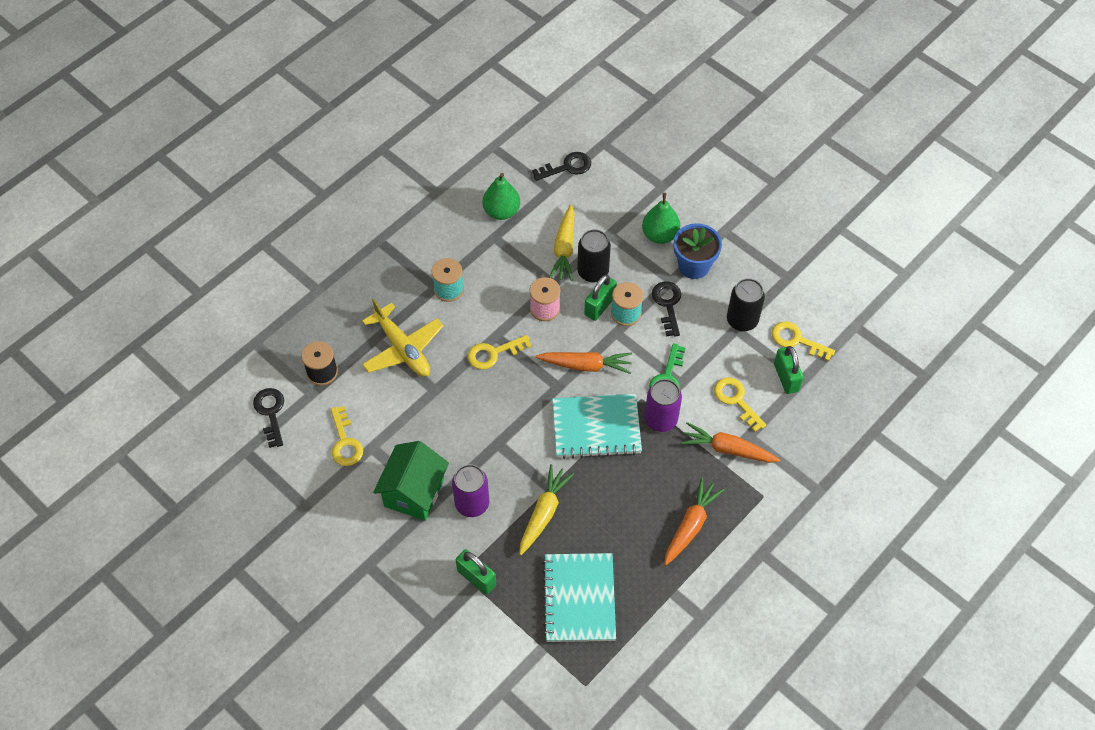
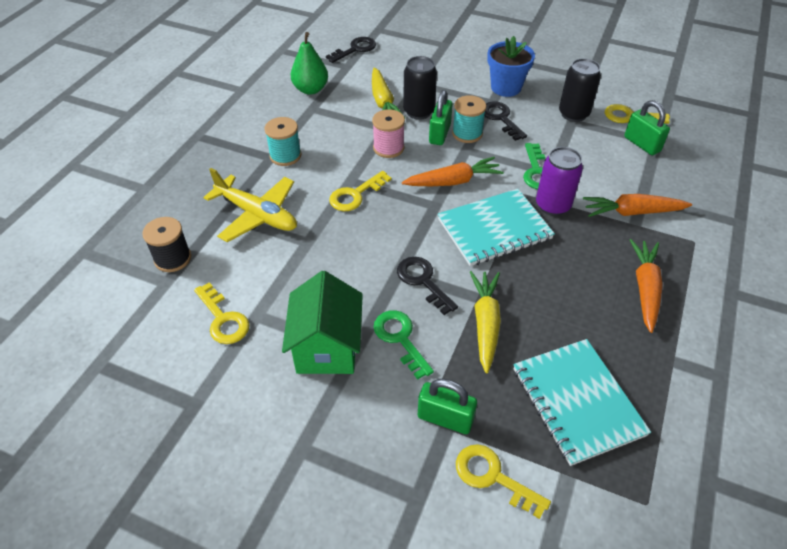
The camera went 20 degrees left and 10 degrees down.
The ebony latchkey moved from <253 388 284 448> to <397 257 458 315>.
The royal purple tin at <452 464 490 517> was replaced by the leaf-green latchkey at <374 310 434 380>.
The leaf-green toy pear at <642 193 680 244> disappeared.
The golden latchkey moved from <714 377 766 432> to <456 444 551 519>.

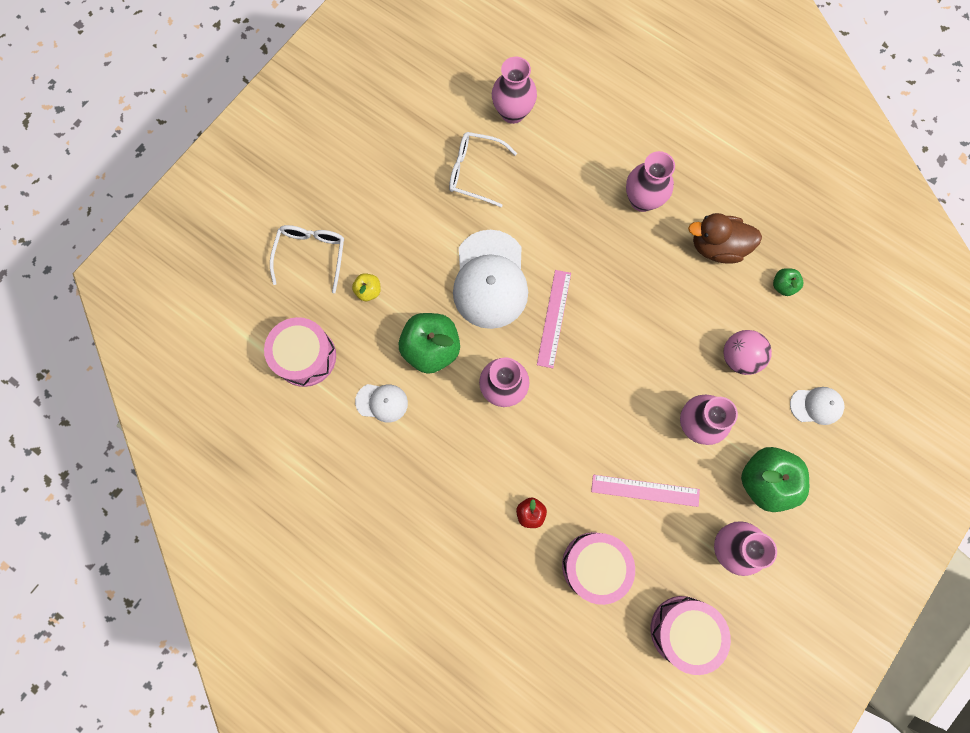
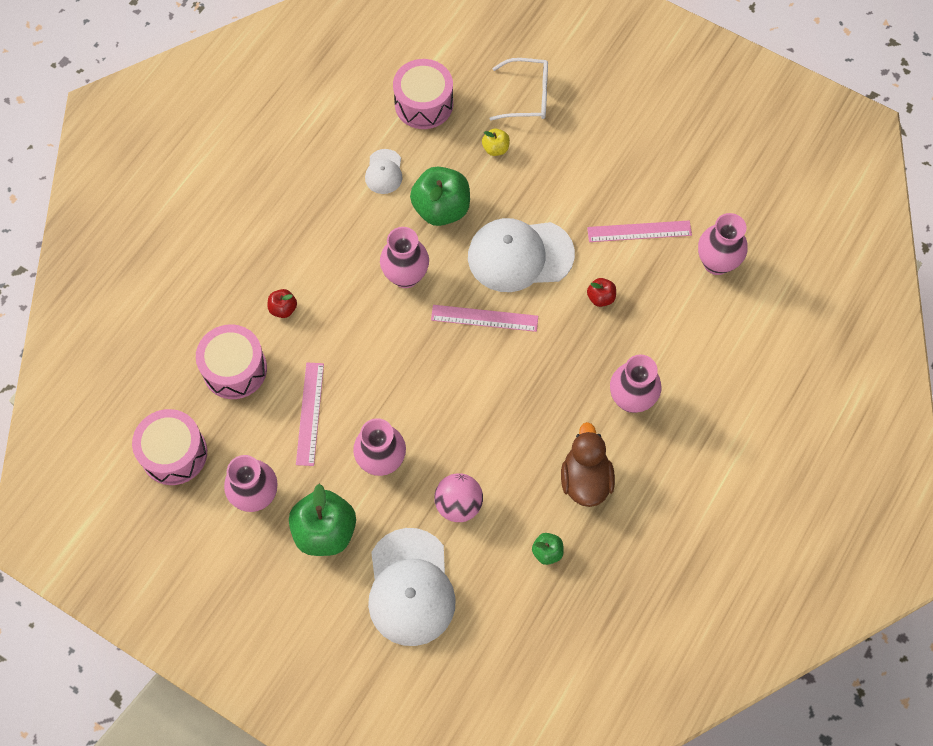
The camera went 85 degrees right and 10 degrees down.
The pure white spectacles at <449 132 517 207> was replaced by the rosy straightedge at <587 220 692 242>.
The pure white baseball cap at <790 387 844 425> changed to 2.04 times the size.
The crimson toy apple at <587 278 616 307> appeared.

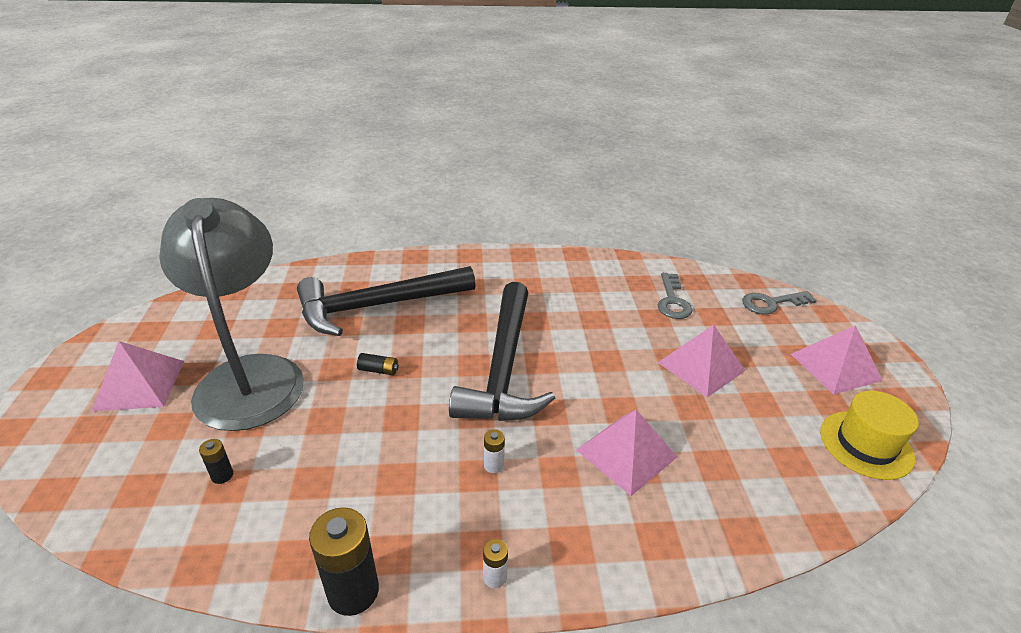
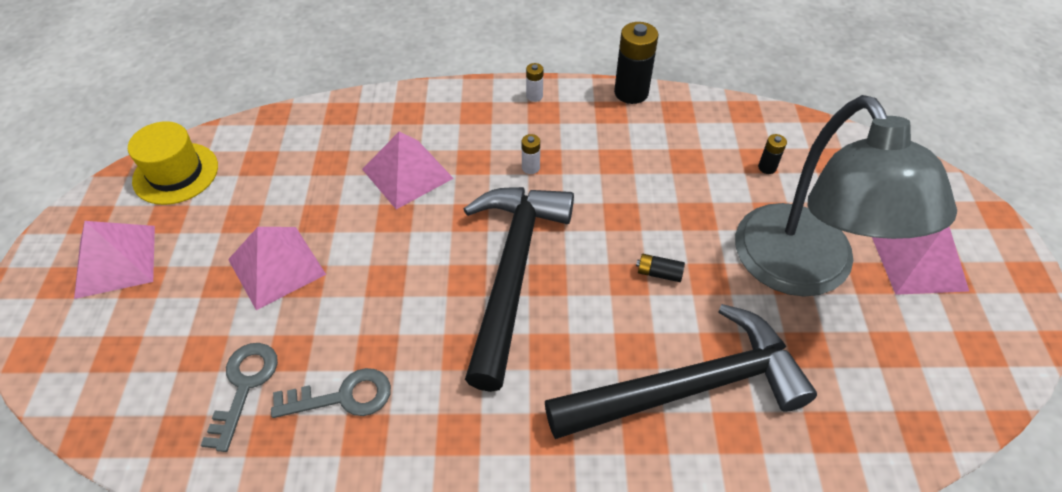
The camera went 175 degrees left and 15 degrees up.
The ash-grey latchkey moved from <742 291 817 315> to <271 368 391 418>.

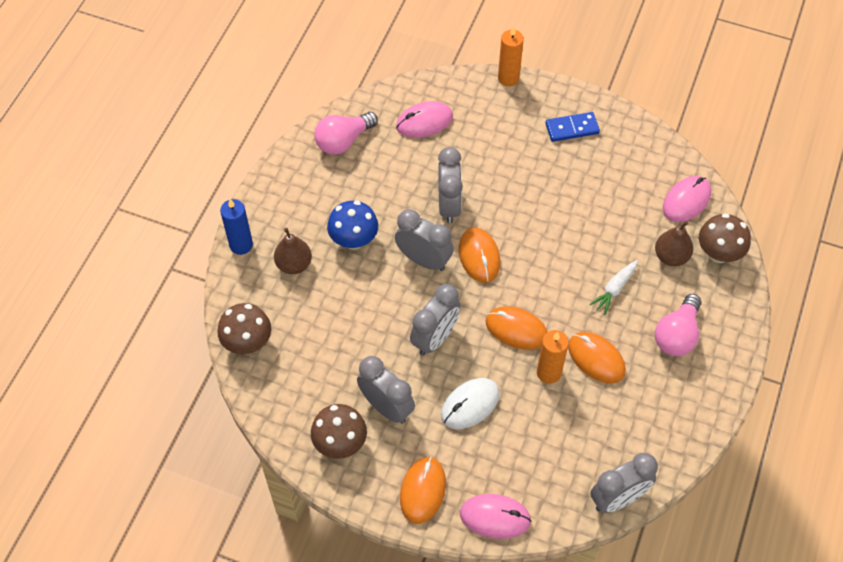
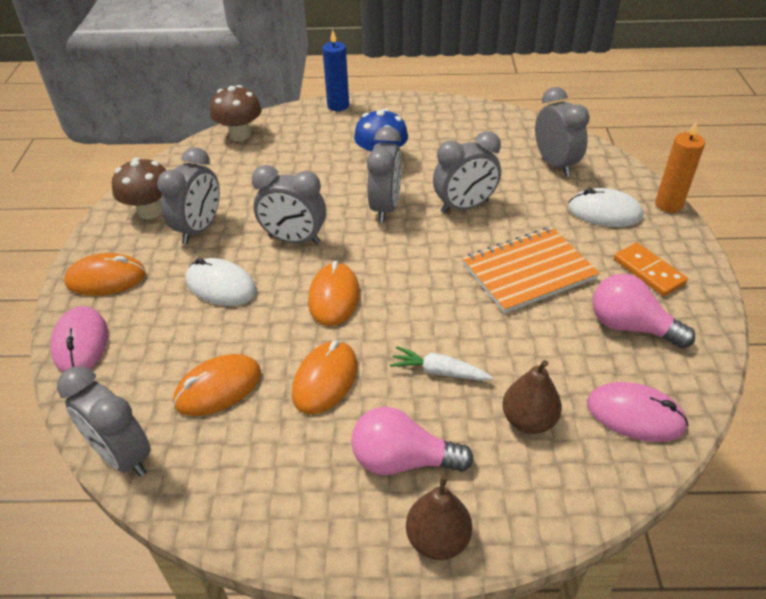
The camera went 70 degrees right and 15 degrees down.
The brown toy pear moved from <274 228 312 274> to <406 475 472 560>.
The rosy light bulb moved from <314 112 378 155> to <592 274 695 348>.
The rosy computer mouse at <396 101 453 138> was replaced by the ash-grey clock at <535 87 590 176>.
The bright orange computer mouse moved from <459 227 500 283> to <173 354 261 416>.
The bright orange wax candle at <537 330 569 384> disappeared.
The cobalt domino tile at <545 112 600 142> became the bright orange domino tile at <614 243 688 296>.
The brown toadstool at <699 213 751 263> disappeared.
The bright orange notepad at <462 227 600 313> appeared.
The pure white computer mouse at <568 188 643 227> appeared.

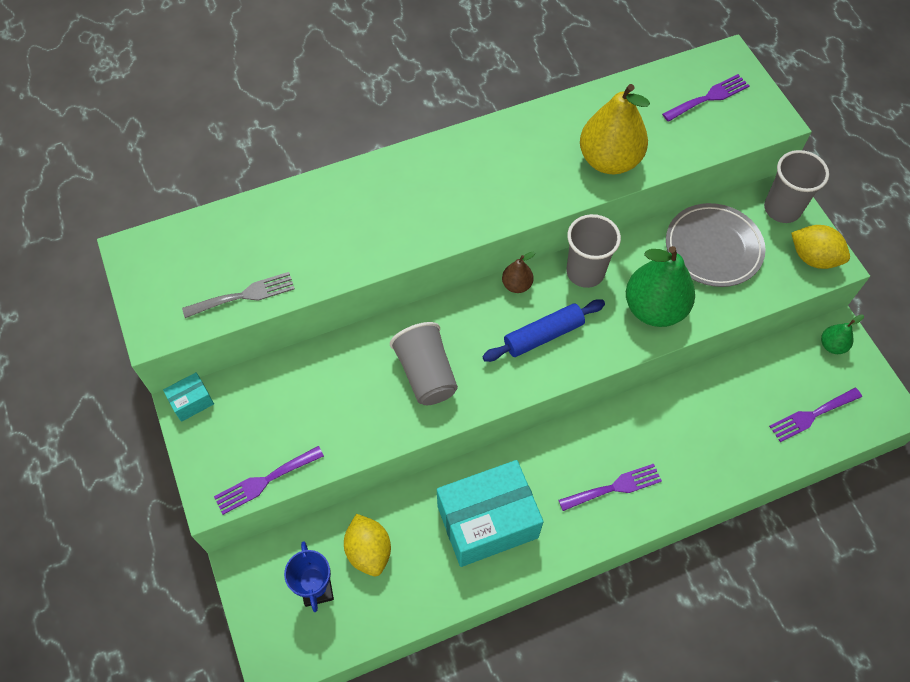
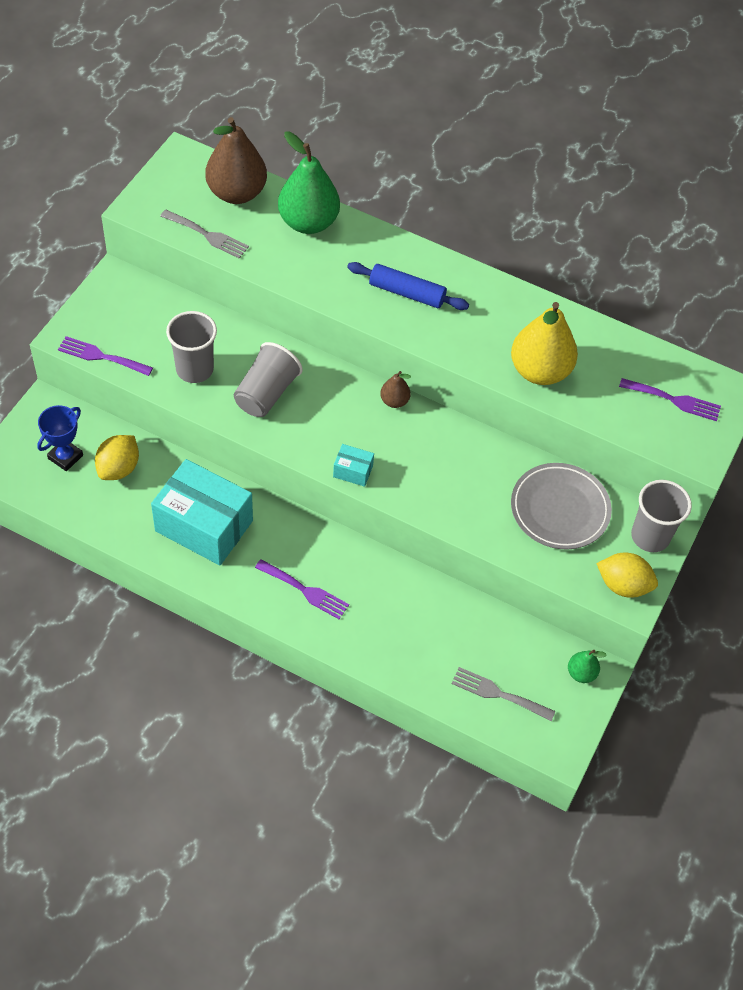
The camera went 45 degrees right and 5 degrees down.
The aqua box moved from <163 372 214 422> to <333 444 374 487>.
The cobalt rolling pin moved from <482 299 605 362> to <347 262 469 310>.
The ash-grey tumbler moved from <566 214 621 288> to <166 311 217 383>.
The leaf-green toy pear moved from <626 246 695 327> to <278 131 340 234>.
The royal purple dinner fork at <769 388 862 442> became the ash-grey dinner fork at <451 667 555 721>.
The golden citrus fruit at <791 225 850 269> turned 60 degrees counterclockwise.
The brown toy pear at <205 117 267 204> appeared.

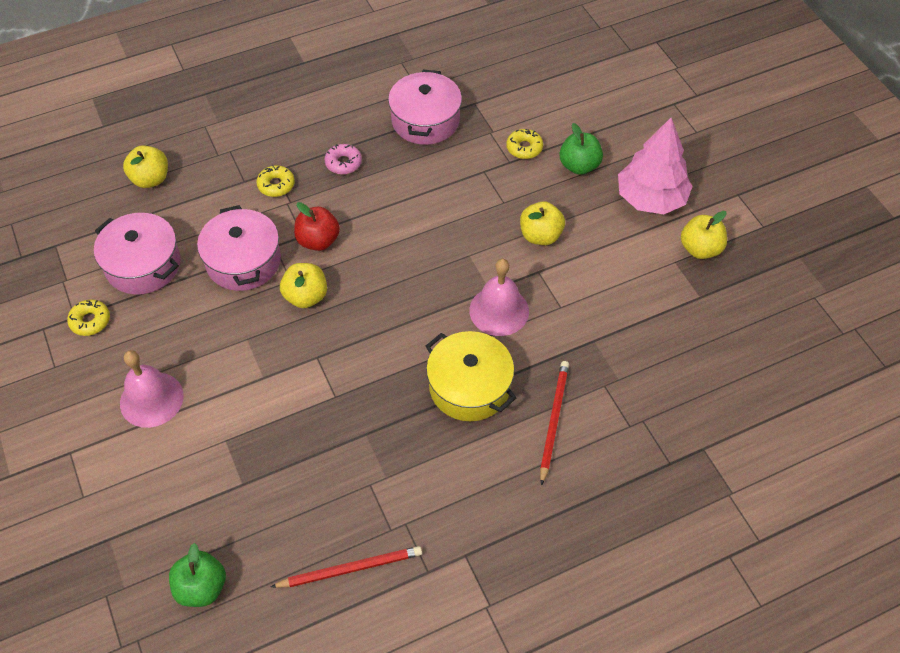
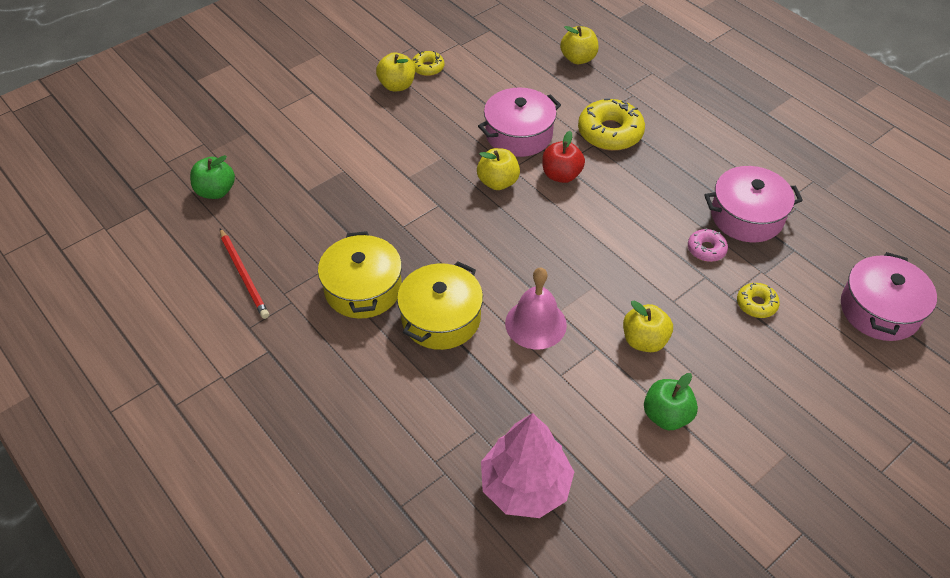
The camera went 75 degrees right and 5 degrees down.
The rosy cooking pot moved from <94 213 181 295> to <841 252 937 341>.
The rosy bell at <120 350 184 428> disappeared.
The golden donut at <256 165 295 197> changed to 1.87 times the size.
The rosy donut moved from <325 144 362 175> to <688 228 728 262>.
The crimson pencil at <540 361 569 486> disappeared.
The leaf-green toy apple moved from <559 123 603 175> to <644 373 698 430>.
The rosy toy tree moved from <618 117 693 214> to <481 413 574 518>.
The golden toy apple moved from <681 211 727 259> to <376 52 415 92>.
The golden cooking pot at <318 231 402 319> appeared.

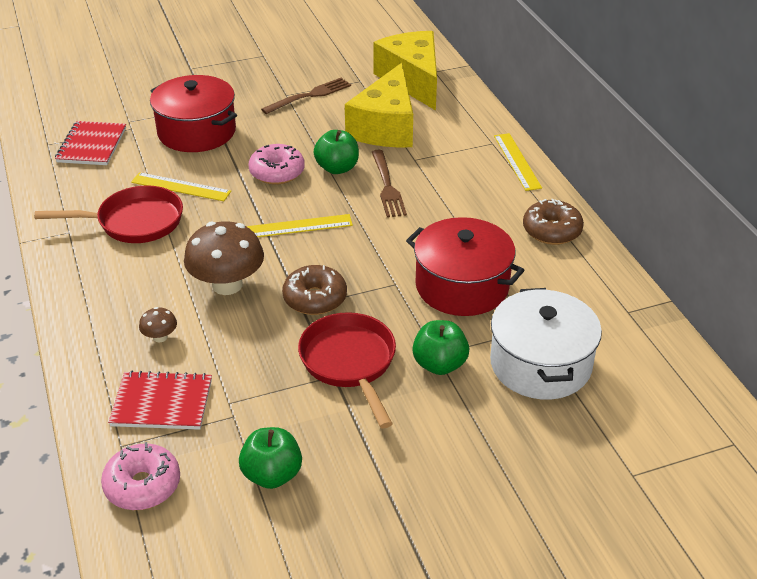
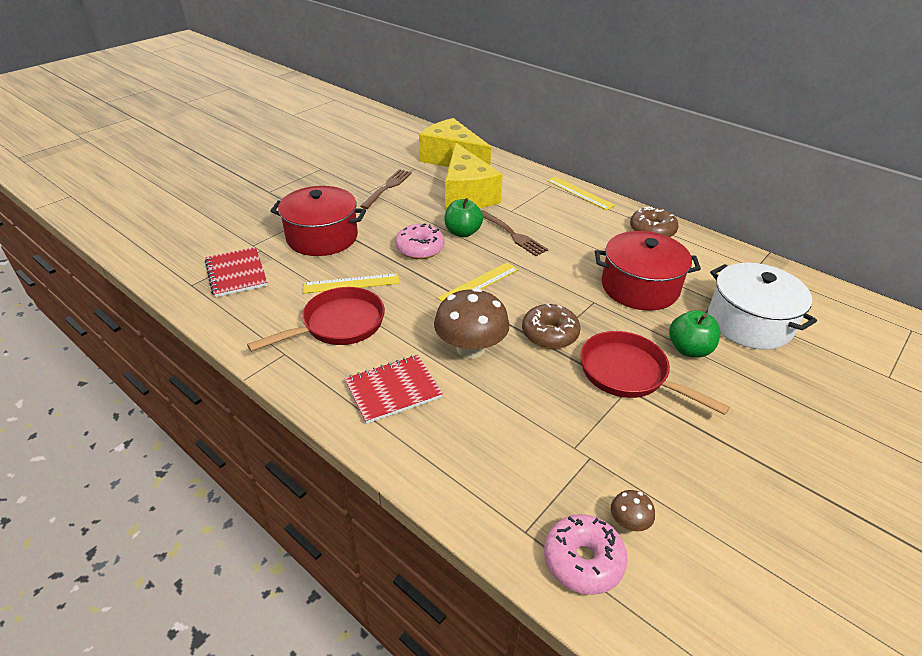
The camera went 30 degrees left and 0 degrees up.
The crimson notepad moved from <108 370 212 430> to <344 355 443 424>.
The brown toadstool moved from <139 307 177 342> to <611 490 655 531>.
The leaf-green toy apple at <239 427 302 489> disappeared.

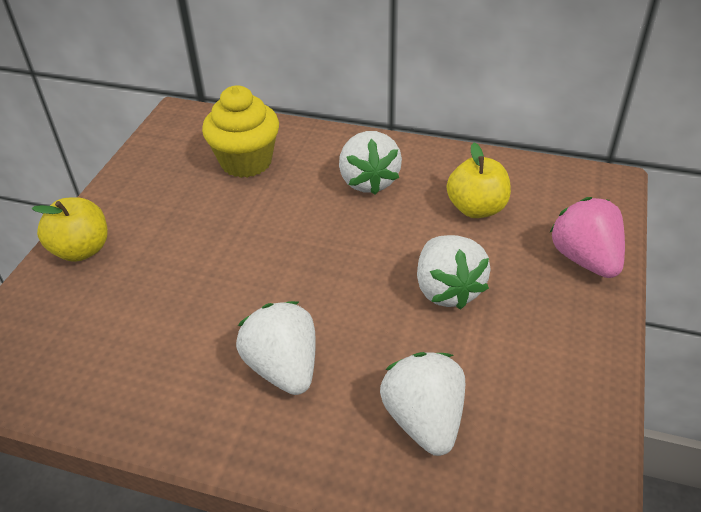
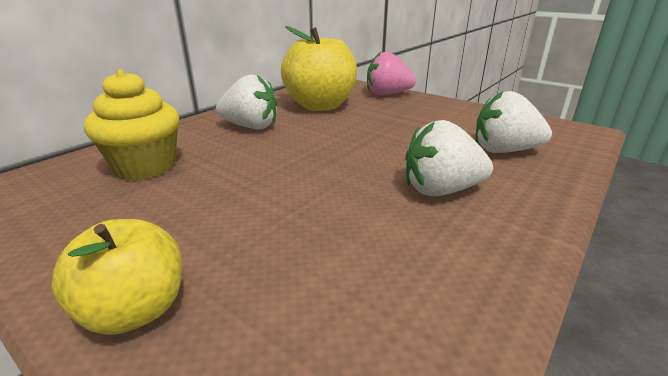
The camera went 70 degrees left and 15 degrees down.
The pure white berry at <417 235 490 310> disappeared.
The golden toy apple at <447 143 511 218> changed to 1.68 times the size.

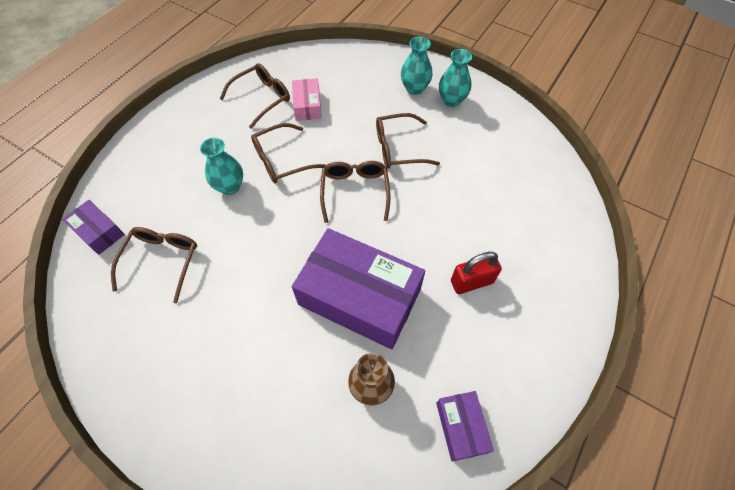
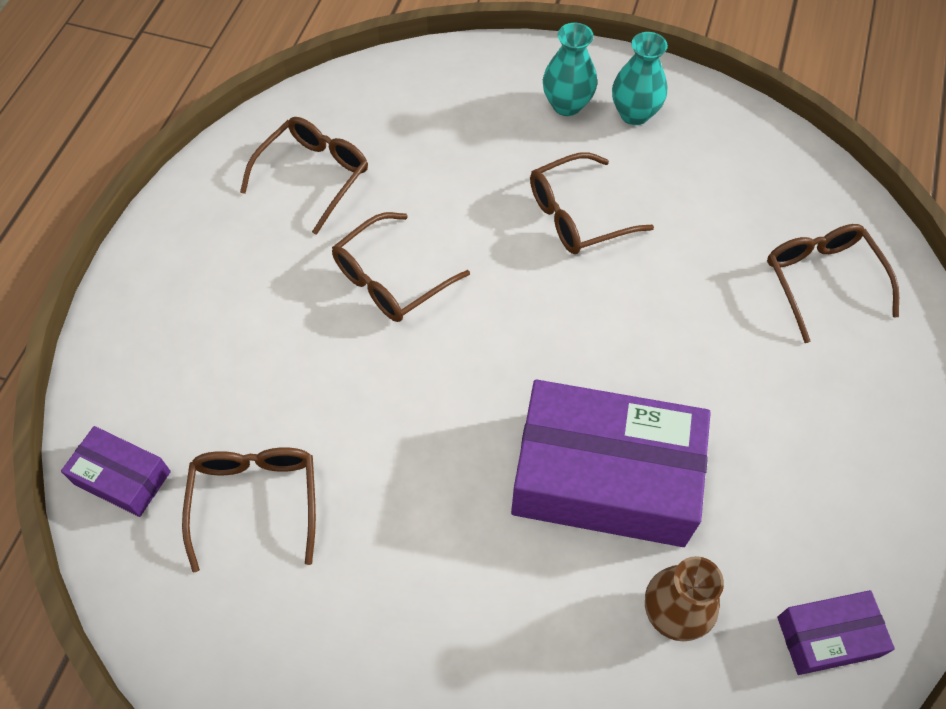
The camera went 15 degrees left and 0 degrees up.
The aqua flower vase at <200 138 243 195> disappeared.
The rosy box at <292 78 322 121> disappeared.
The brown spectacles moved from <320 161 390 223> to <767 224 899 343>.
The royal purple box at <436 391 494 461> turned 75 degrees counterclockwise.
The crimson lock at <451 252 502 294> disappeared.

